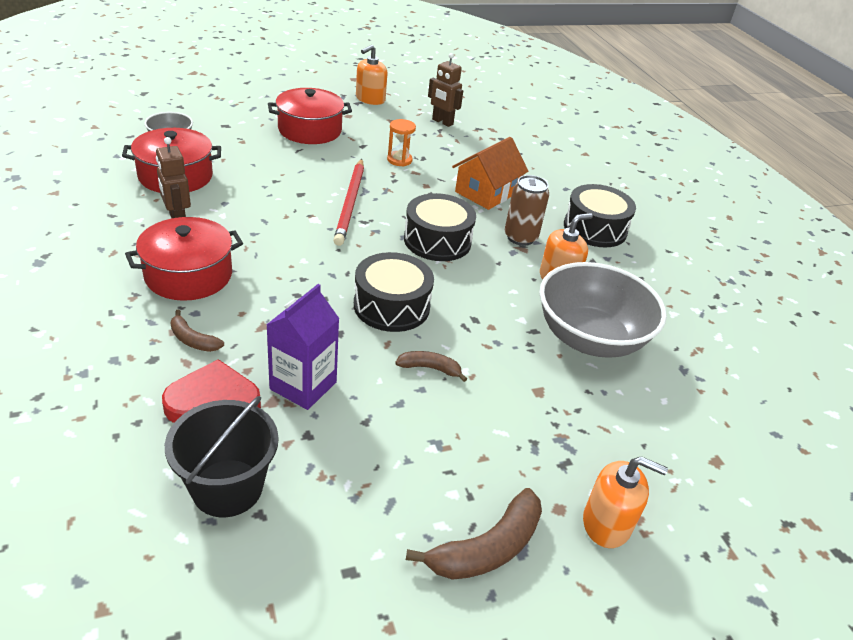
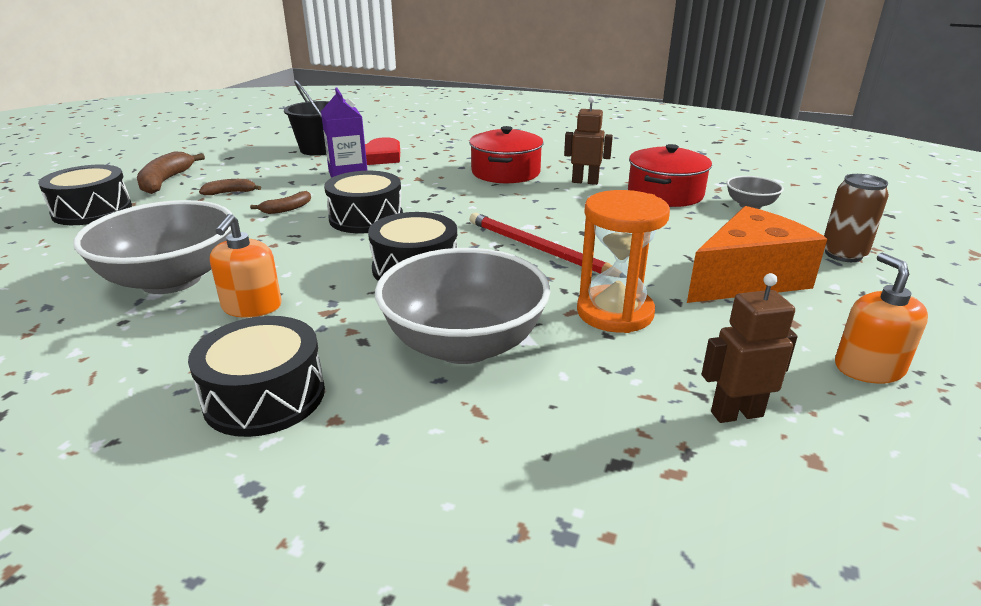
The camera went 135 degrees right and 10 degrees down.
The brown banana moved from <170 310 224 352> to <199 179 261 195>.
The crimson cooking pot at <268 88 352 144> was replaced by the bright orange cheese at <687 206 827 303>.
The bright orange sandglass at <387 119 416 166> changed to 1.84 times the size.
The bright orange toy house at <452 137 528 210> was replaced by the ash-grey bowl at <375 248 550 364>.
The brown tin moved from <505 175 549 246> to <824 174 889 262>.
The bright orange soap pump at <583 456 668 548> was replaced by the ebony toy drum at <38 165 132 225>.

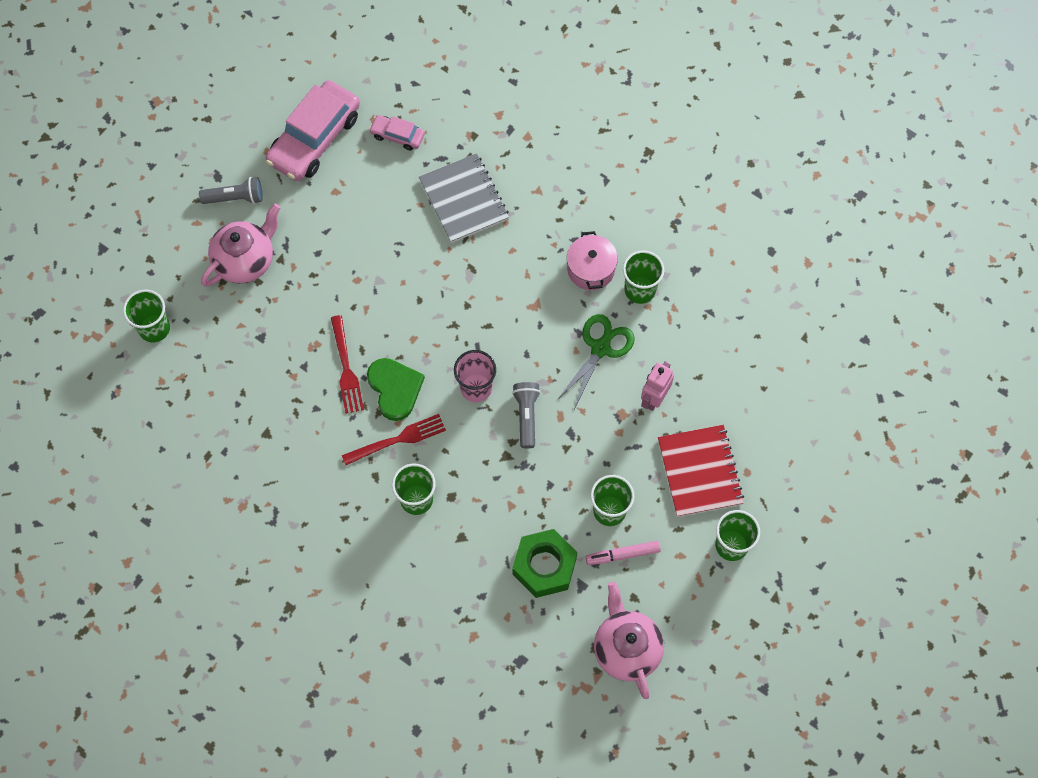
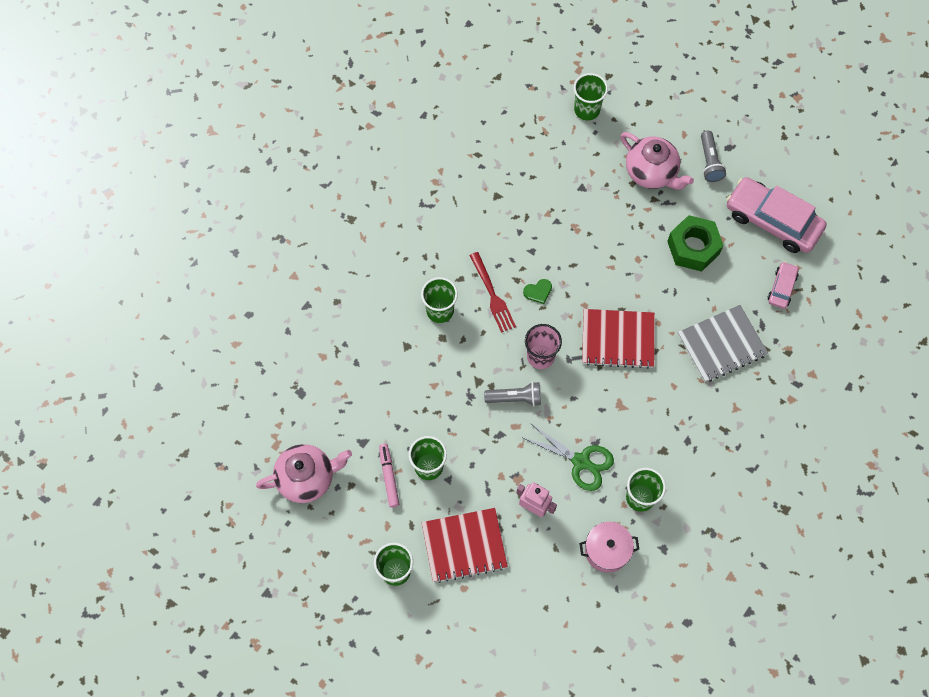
The camera went 90 degrees right and 0 degrees up.
The crimson dinner fork at <331 315 364 414> disappeared.
The leaf-green heart at <367 358 425 421> changed to 0.53 times the size.
The leaf-green hex nut moved from <513 529 577 598> to <667 215 724 272>.
The rosy cooking pot moved from <567 231 618 290> to <579 522 639 573>.
The crimson notepad at <582 309 655 369> appeared.

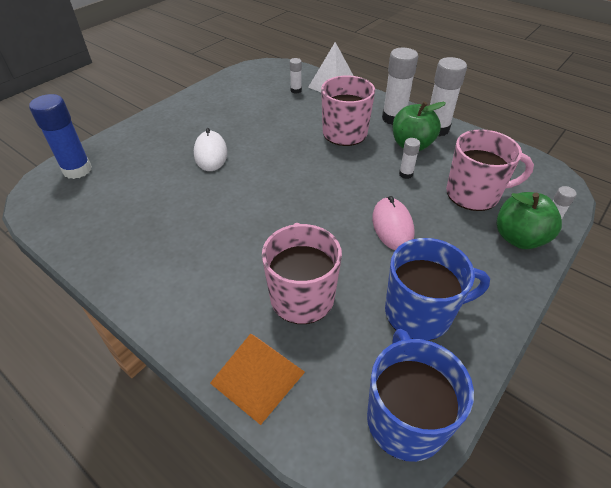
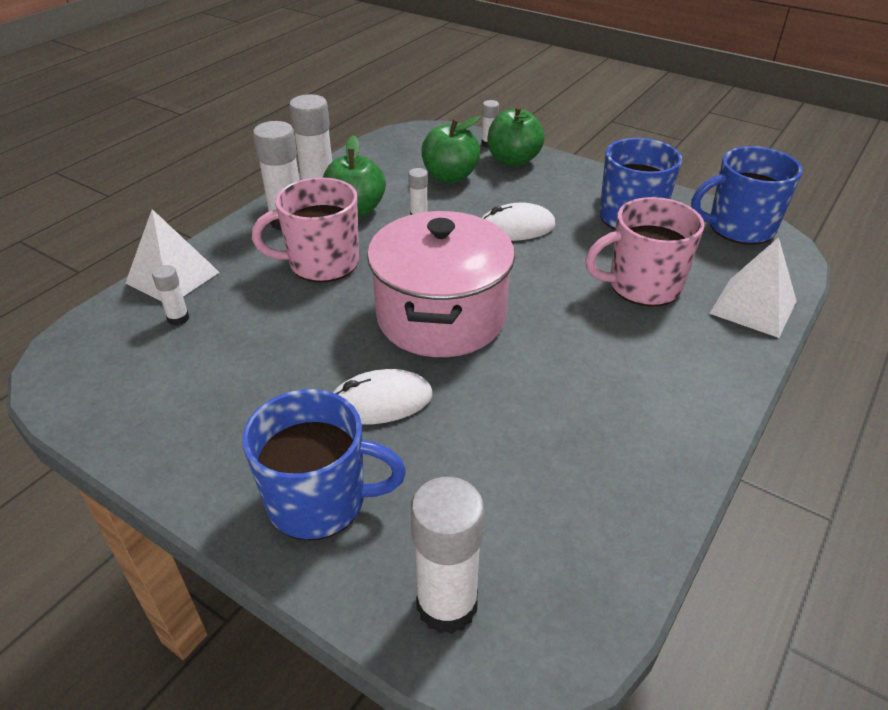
The camera went 95 degrees left and 5 degrees down.
The cobalt glue at <29 94 92 179> became the pure white glue at <411 477 485 634>.
The bright orange pyramid shape at <210 334 305 425> became the pure white pyramid shape at <709 237 797 338>.
The rosy computer mouse at <372 196 415 250> became the pure white computer mouse at <482 203 556 241>.
The rosy mug at <446 129 534 211> was replaced by the leaf-green toy apple at <421 116 481 183>.
The cobalt mug at <242 389 406 541> appeared.
The rosy cooking pot at <367 211 515 357> appeared.

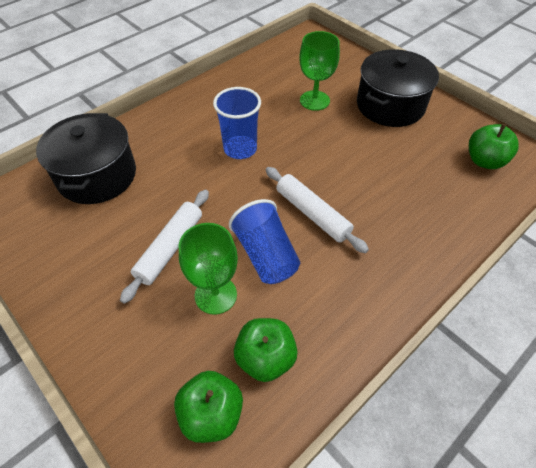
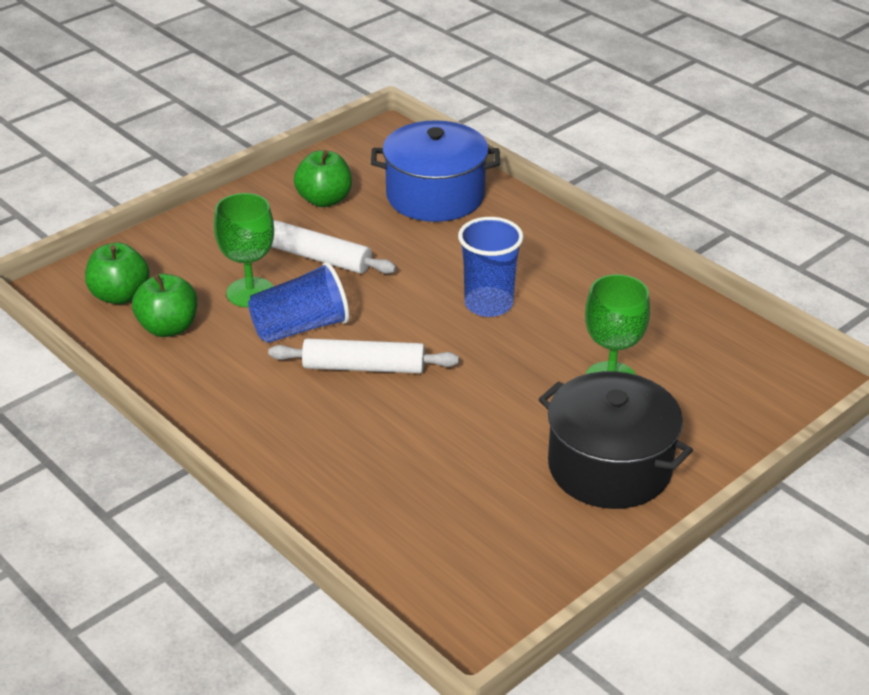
The camera went 90 degrees right and 15 degrees down.
The ebony cooking pot at <36 113 136 204> became the cobalt cooking pot at <371 120 500 222>.
The pure white rolling pin at <266 167 369 253> turned 45 degrees clockwise.
The leaf-green toy apple moved from <469 124 519 169> to <294 150 352 207>.

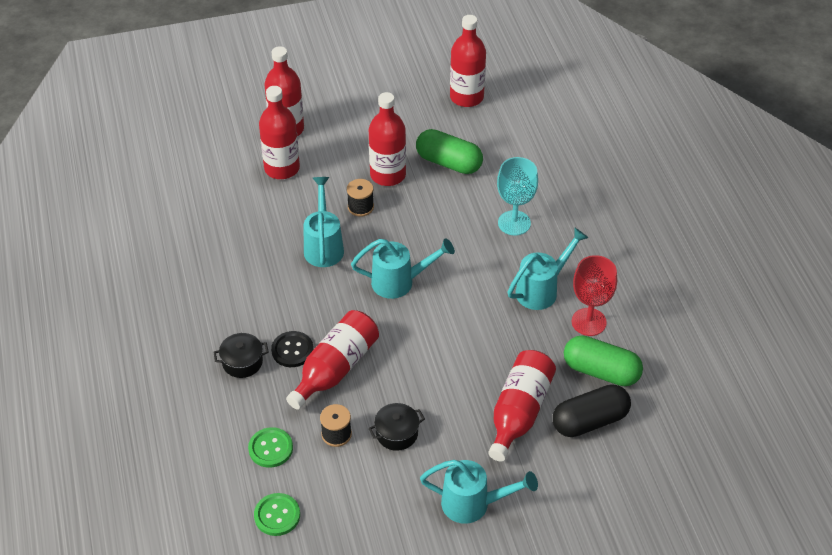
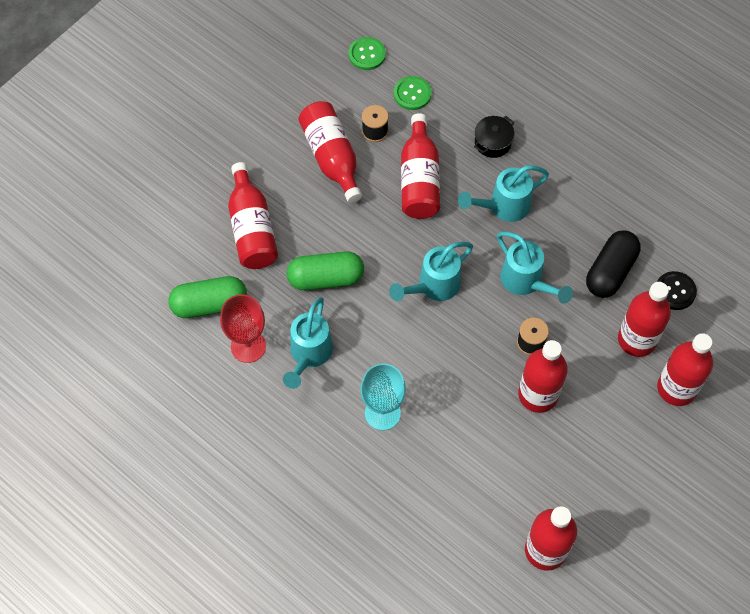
The camera went 145 degrees right and 15 degrees up.
The ebony button moved from <271 331 314 367> to <657 271 697 310>.
The ebony cooking pot at <368 403 425 451> was replaced by the crimson drink bottle at <298 101 362 203>.
The leaf-green pill shape moved from <416 129 483 174> to <287 251 364 290>.
The aqua watering can moved from <420 460 538 524> to <458 165 549 222>.
The ebony pill shape moved from <553 384 631 437> to <586 230 641 298>.

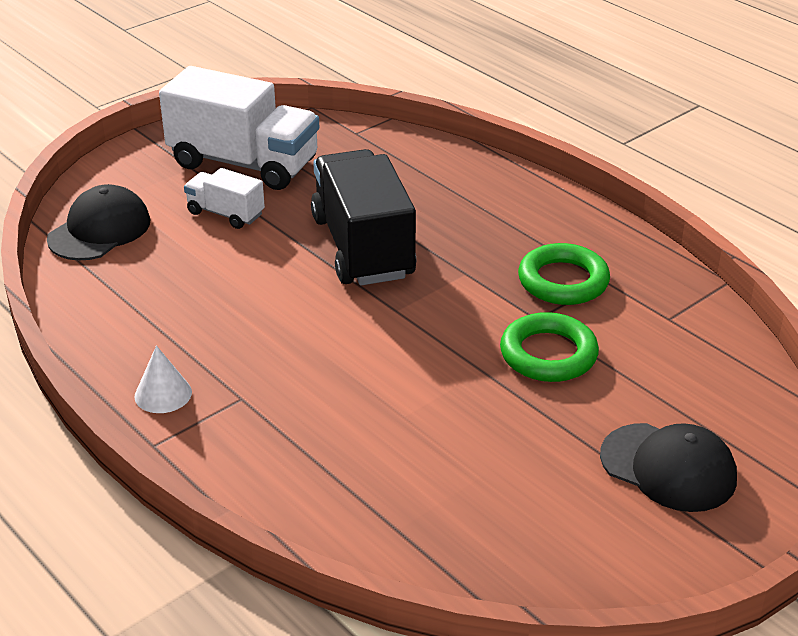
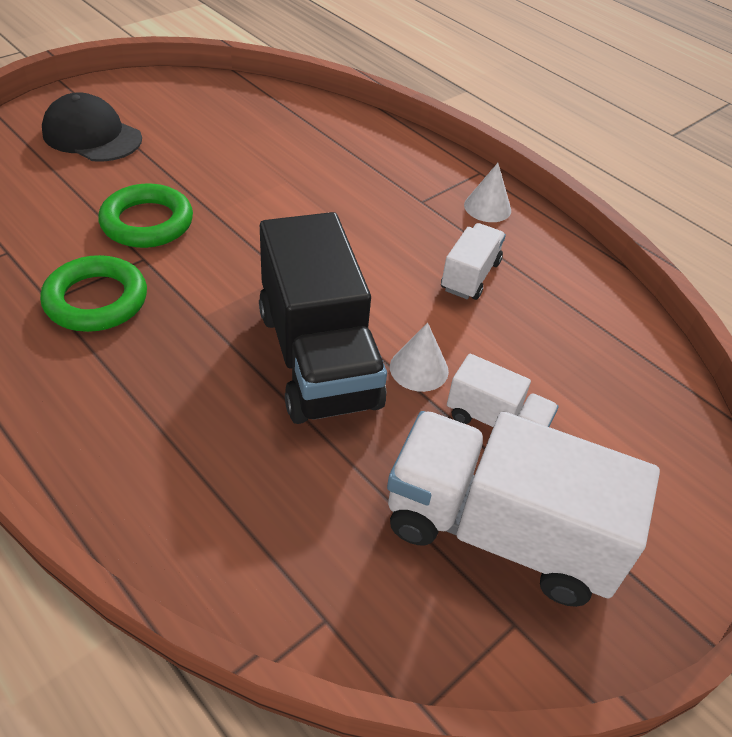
The camera went 175 degrees right and 10 degrees up.
The ebony baseball cap at <47 184 151 260> disappeared.
The pure white solid cone at <390 323 449 392> appeared.
The pure white toy truck at <441 223 506 300> appeared.

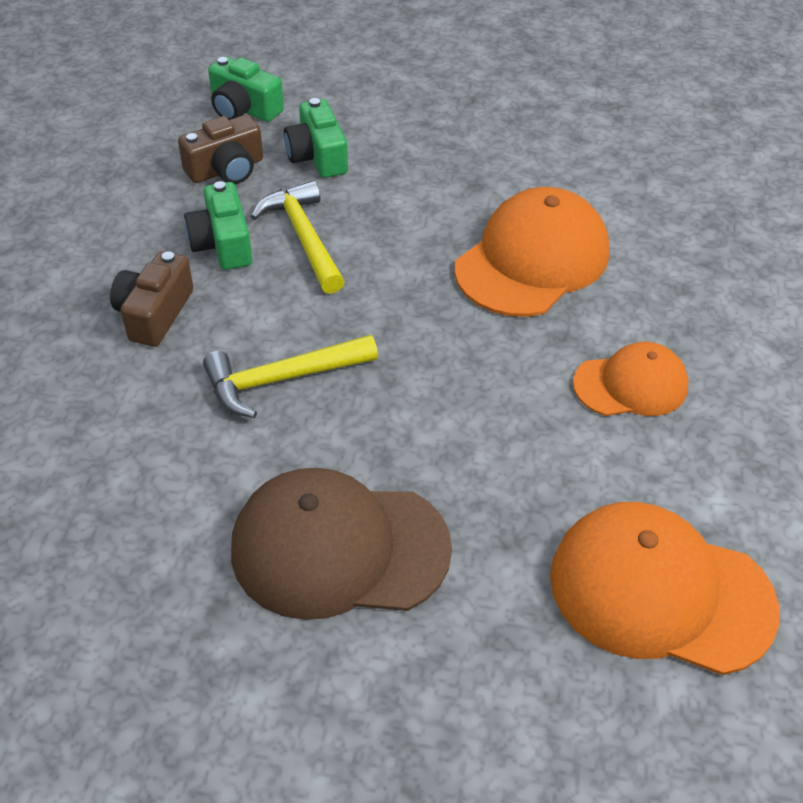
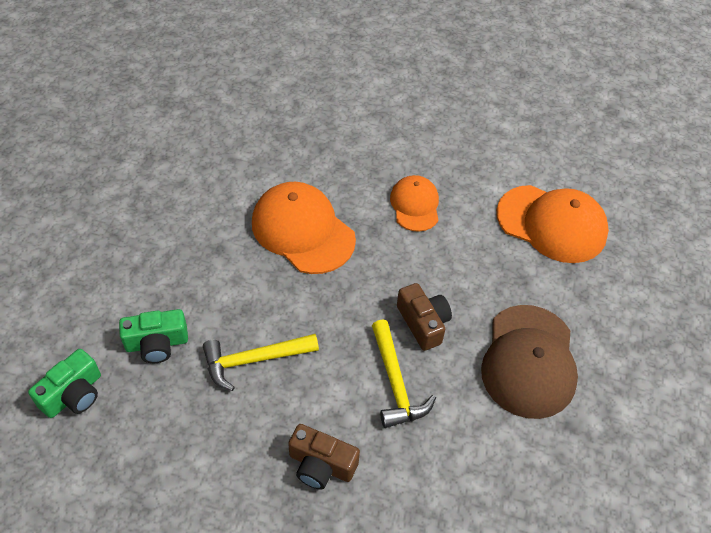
The camera went 85 degrees left and 5 degrees up.
The brown camera moved from <178 115 263 184> to <397 283 452 351>.
The leaf-green camera at <184 181 252 270> disappeared.
The bright orange baseball cap at <550 502 780 675> turned 90 degrees counterclockwise.

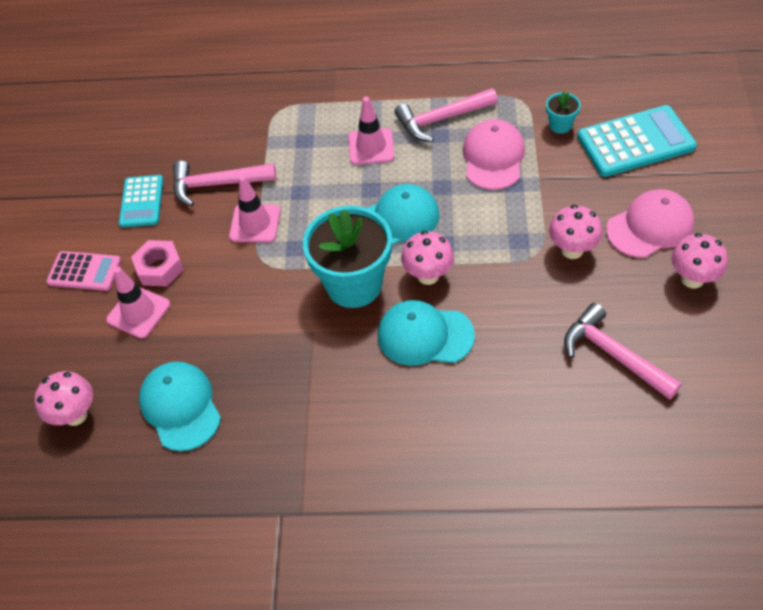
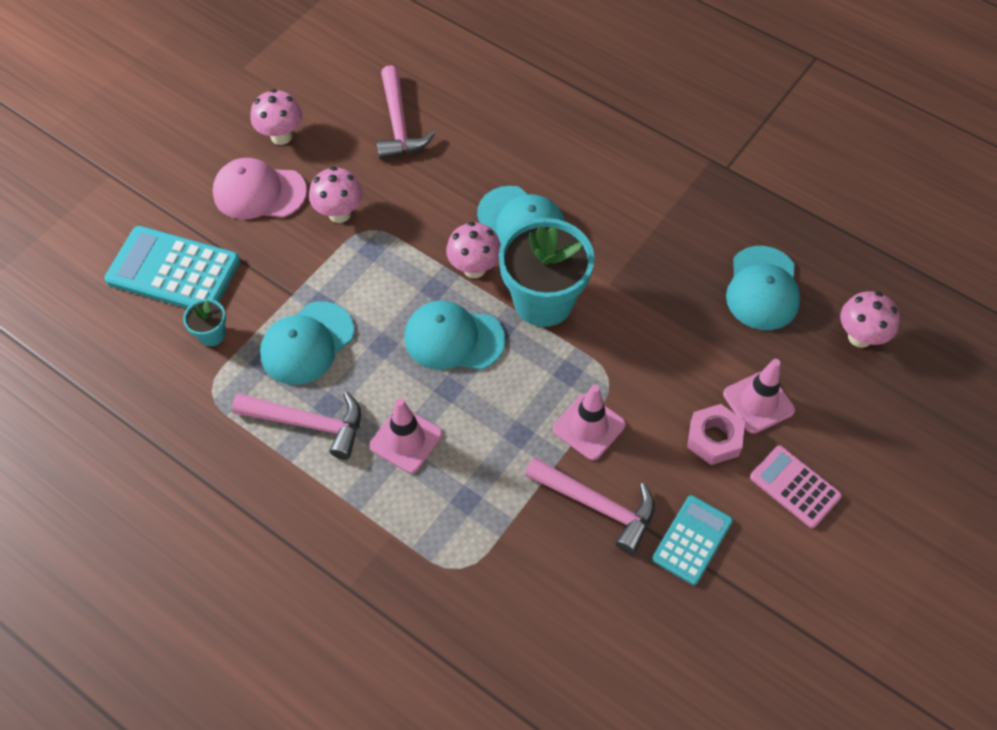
The camera went 150 degrees left and 5 degrees up.
The rosy baseball cap at <463 119 525 190> became the aqua baseball cap at <260 301 354 385>.

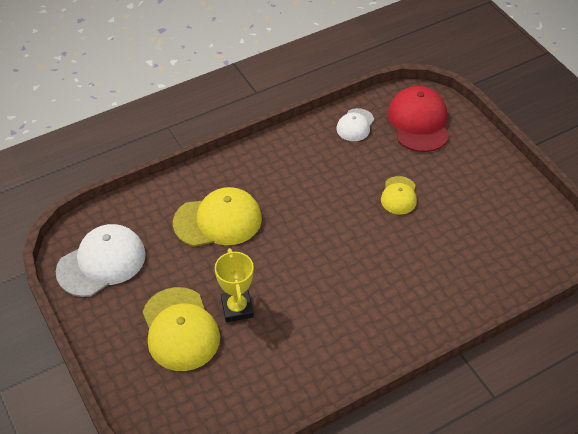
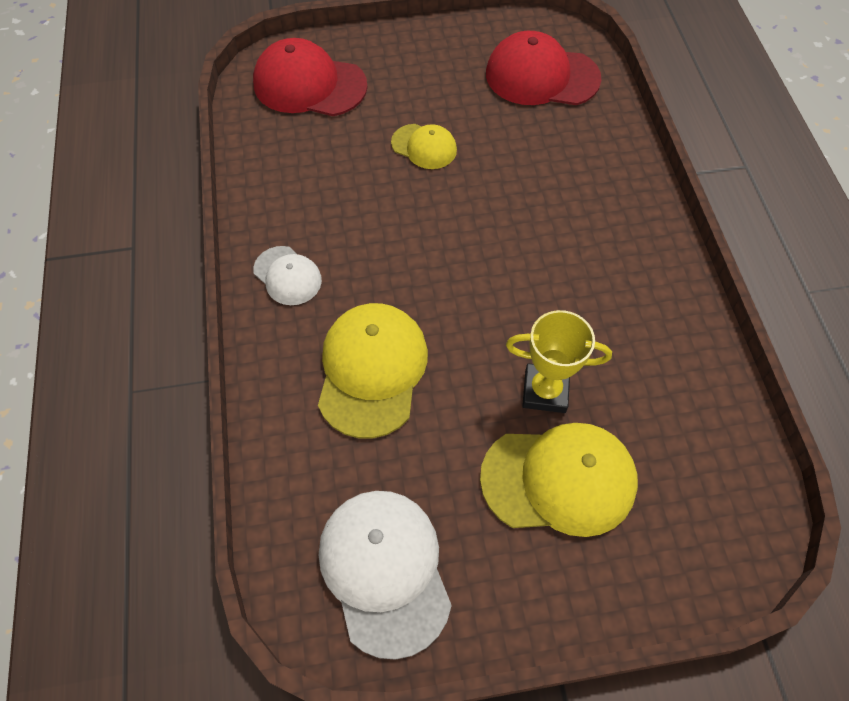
The camera went 70 degrees left and 10 degrees up.
The pure white baseball cap moved from <336 108 374 141> to <253 246 322 305>.
The crimson baseball cap at <486 31 601 105> appeared.

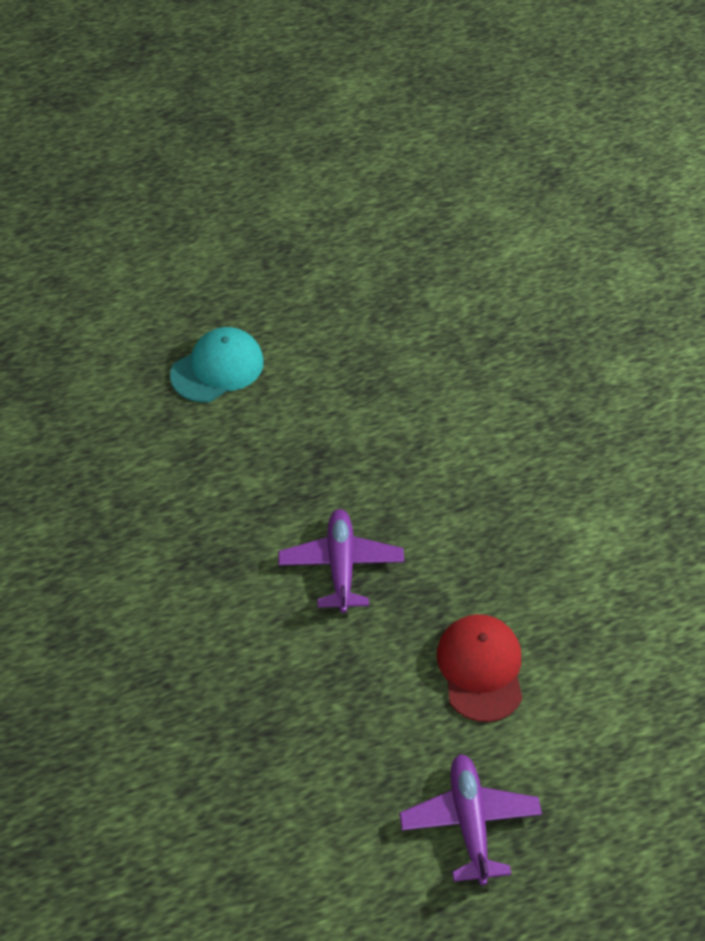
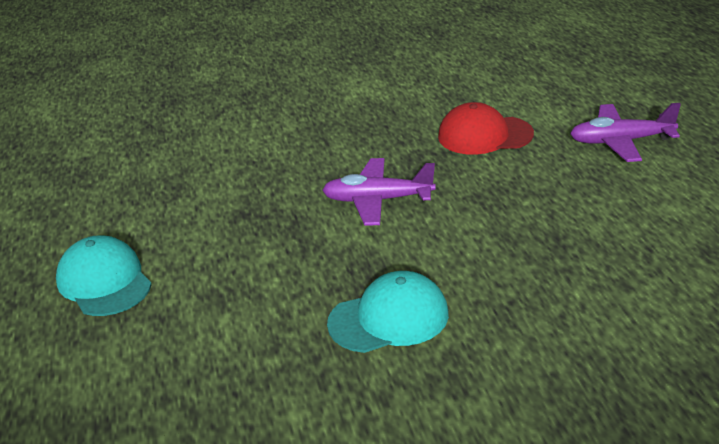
The camera went 80 degrees left and 20 degrees down.
The aqua baseball cap at <327 271 449 353> appeared.

